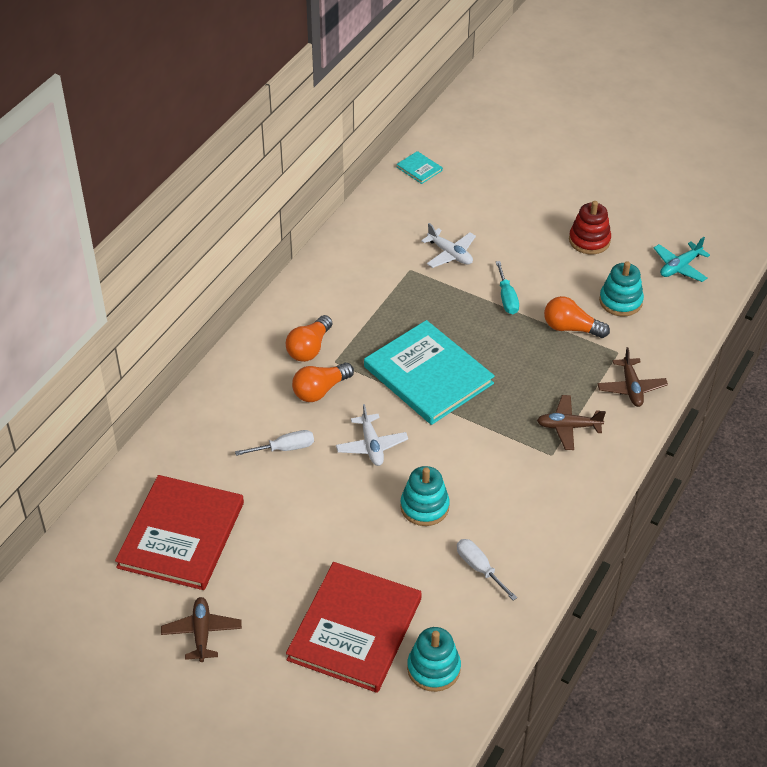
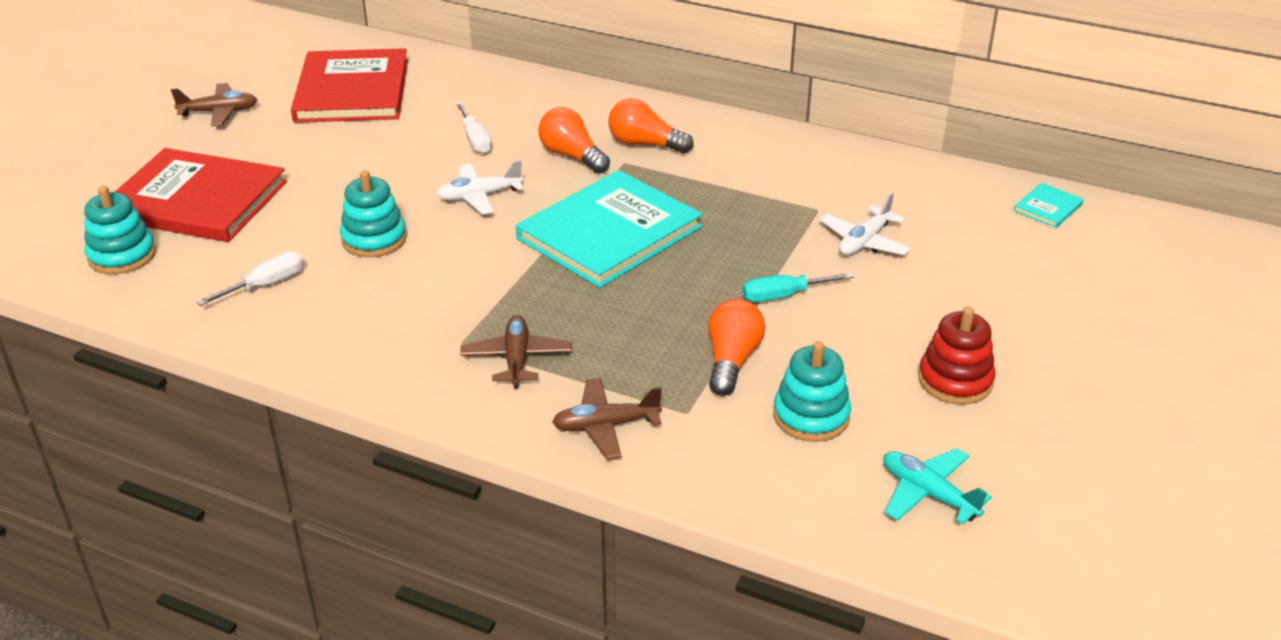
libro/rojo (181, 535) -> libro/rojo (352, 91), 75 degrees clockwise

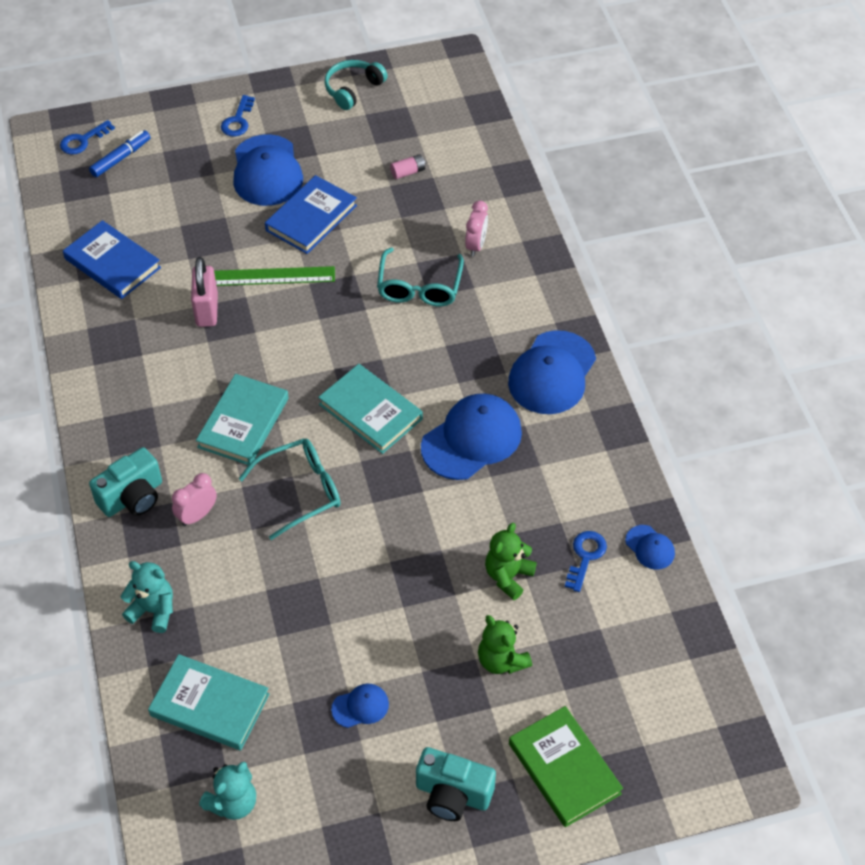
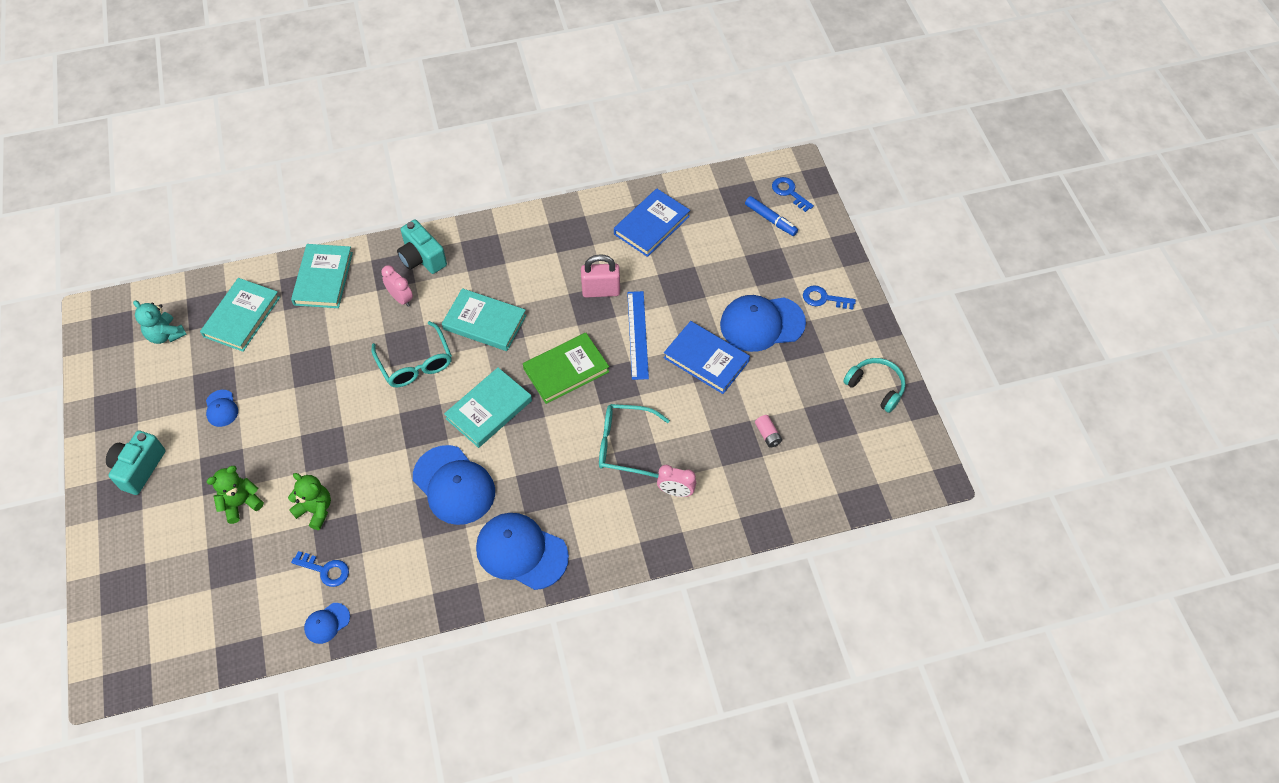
libro/verde (564, 768) -> libro/verde (566, 370), move
osito/turquesa (153, 610) -> libro/turquesa (323, 278)
regla/verde (273, 276) -> regla/azul (637, 334)

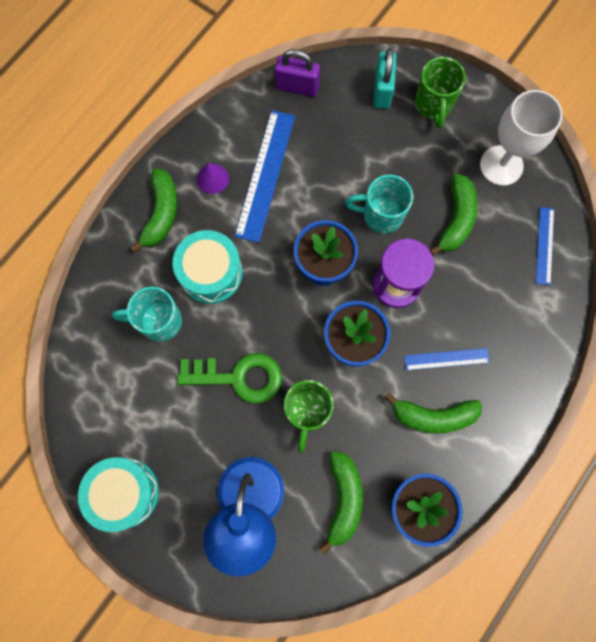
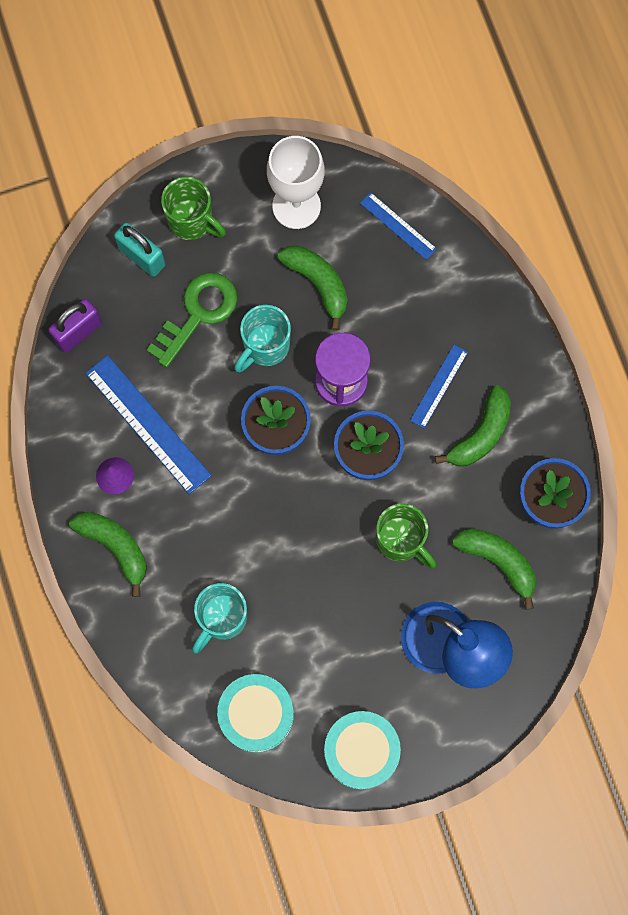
tambor/turquesa (211, 273) -> tambor/turquesa (256, 714), move
llave/verde (238, 377) -> llave/verde (198, 313), move

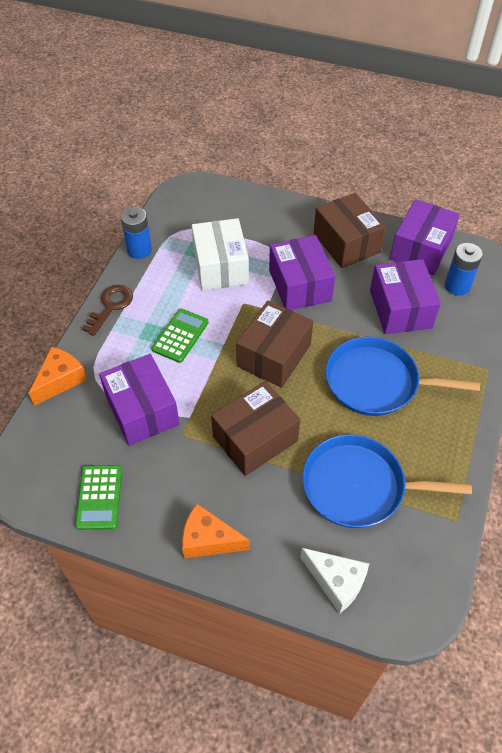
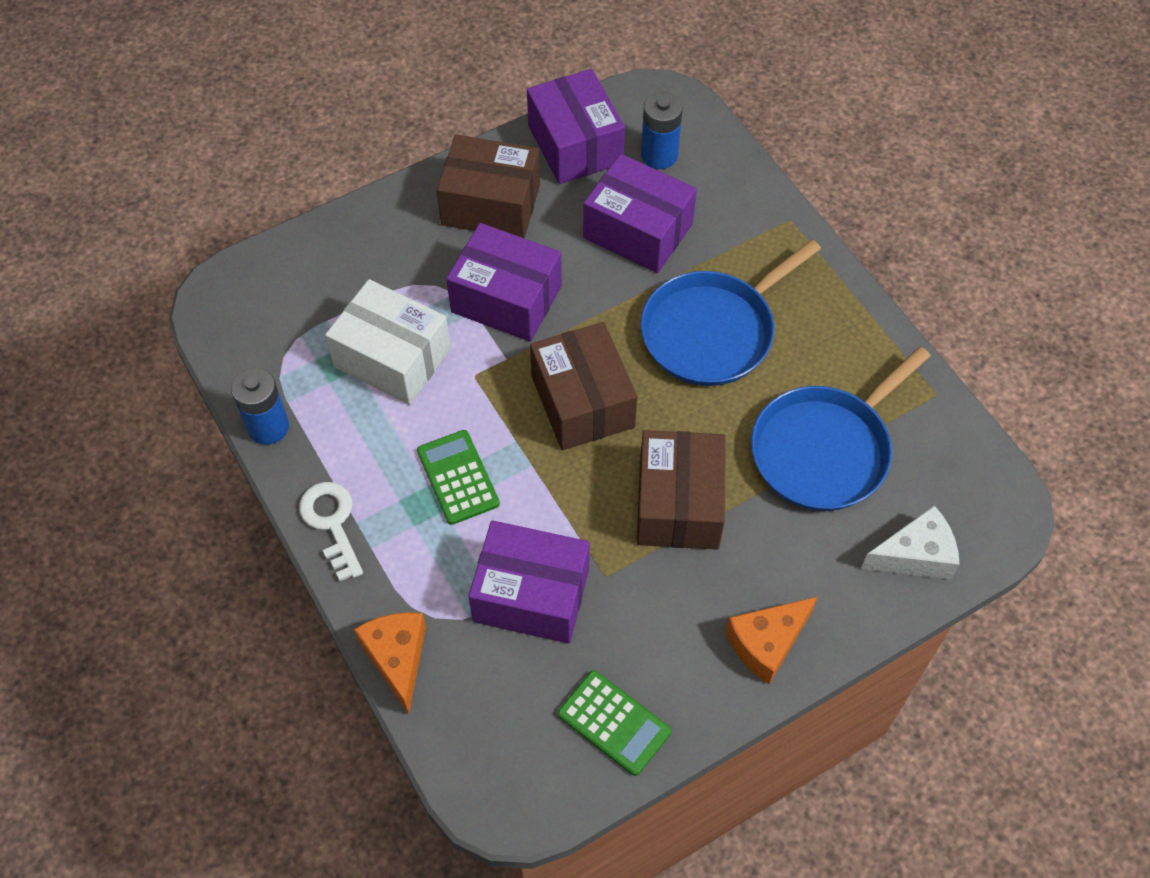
llave/marrón (111, 306) -> llave/blanco (332, 523)

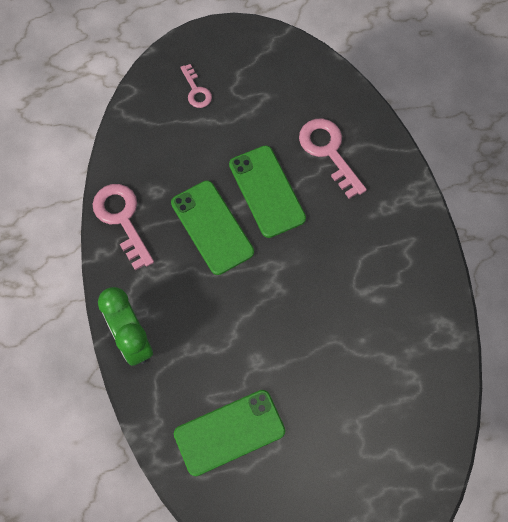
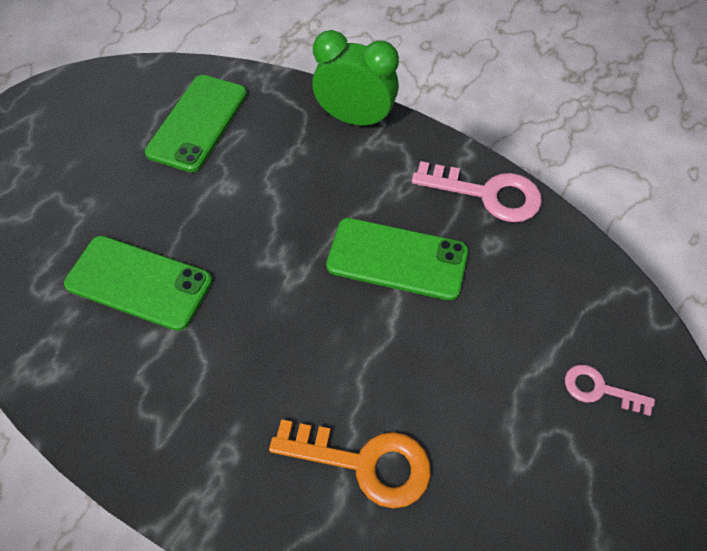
móvil/verde (266, 191) -> móvil/verde (139, 282), move
llave/rosa (328, 152) -> llave/naranja (364, 462)

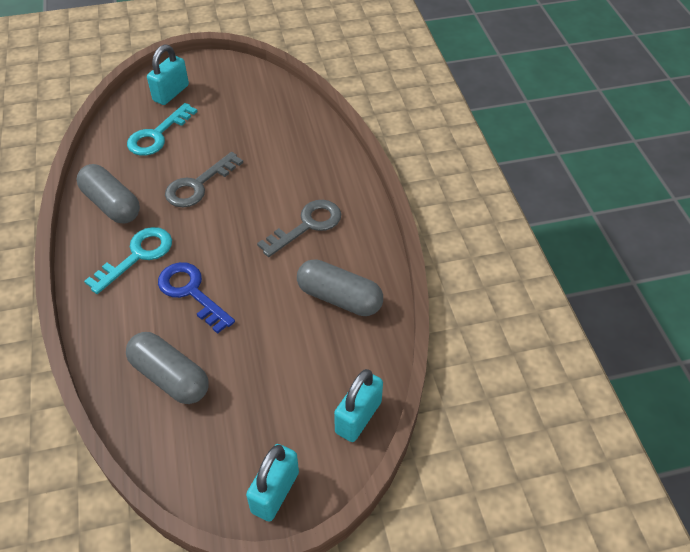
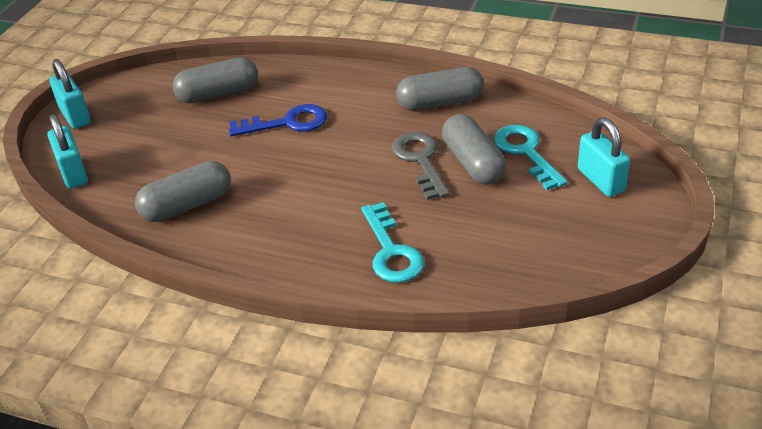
llave/gris (307, 225) -> none
none -> cápsula/gris (473, 163)
llave/turquesa (137, 256) -> llave/turquesa (391, 251), move

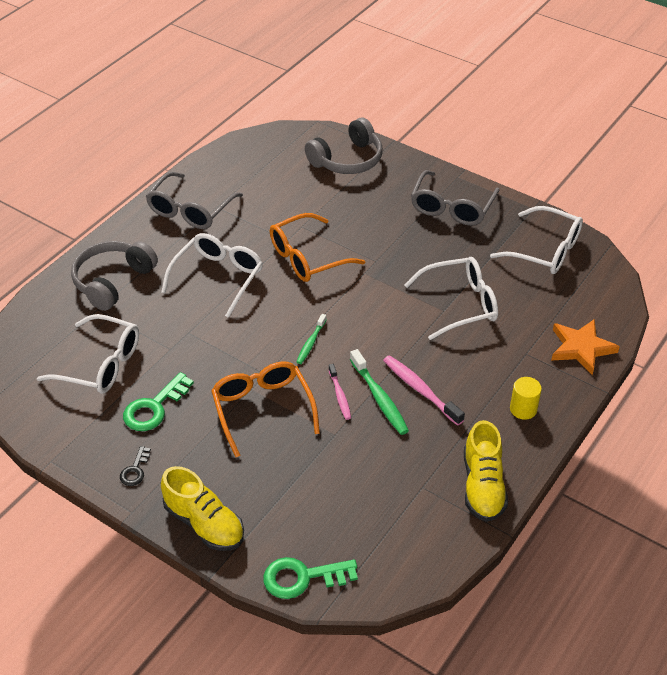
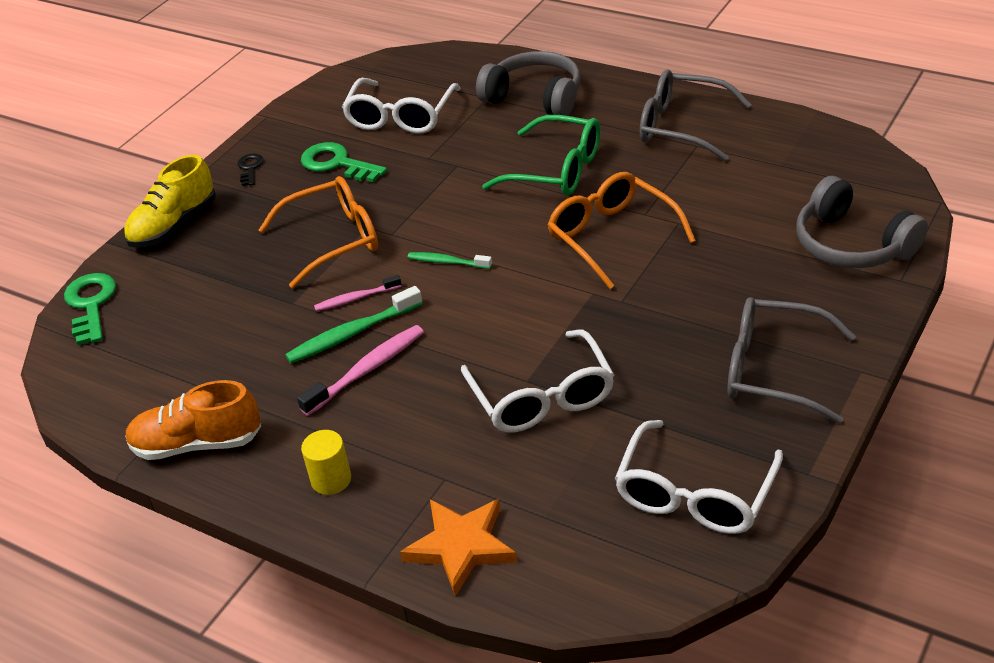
gafas/blanco (217, 278) -> gafas/verde (555, 170)
zapato/amarillo (482, 486) -> zapato/naranja (197, 444)
llave/negro (135, 470) -> llave/negro (250, 168), 75 degrees clockwise

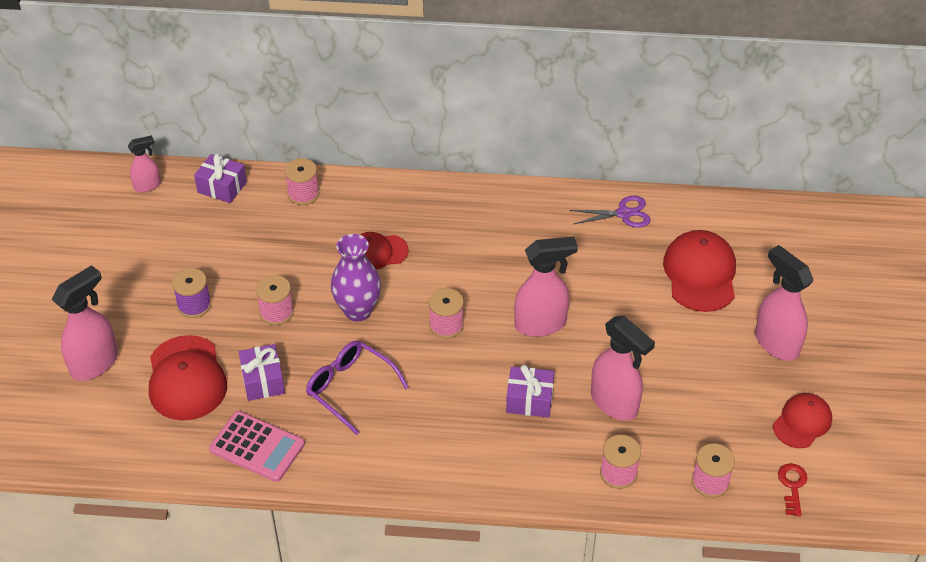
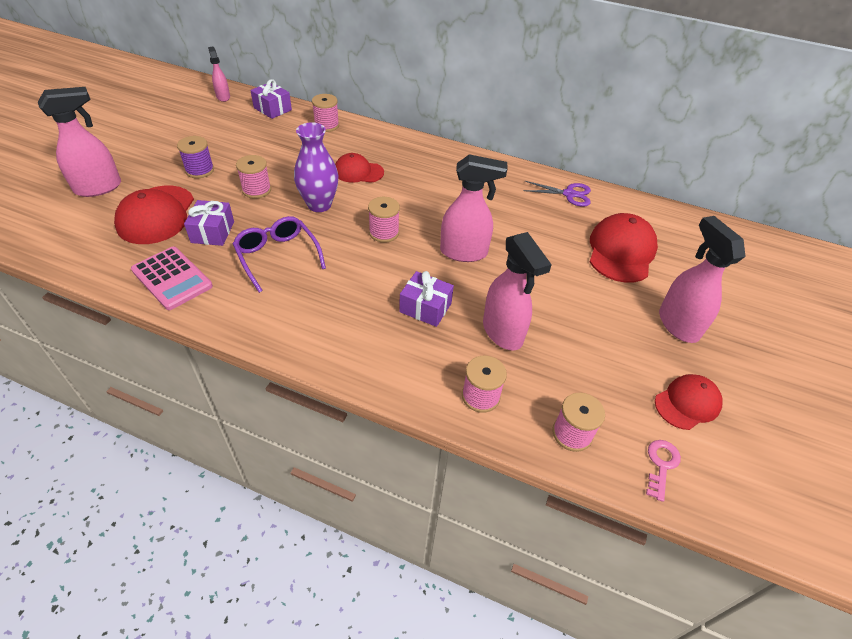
llave/rojo (792, 485) -> llave/rosa (661, 465)
pulverizador/rosa (147, 186) -> pulverizador/rosa (223, 97), 105 degrees counterclockwise

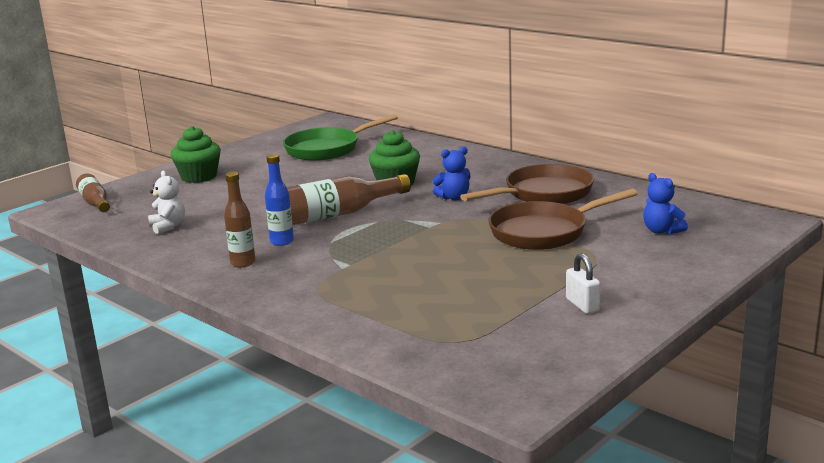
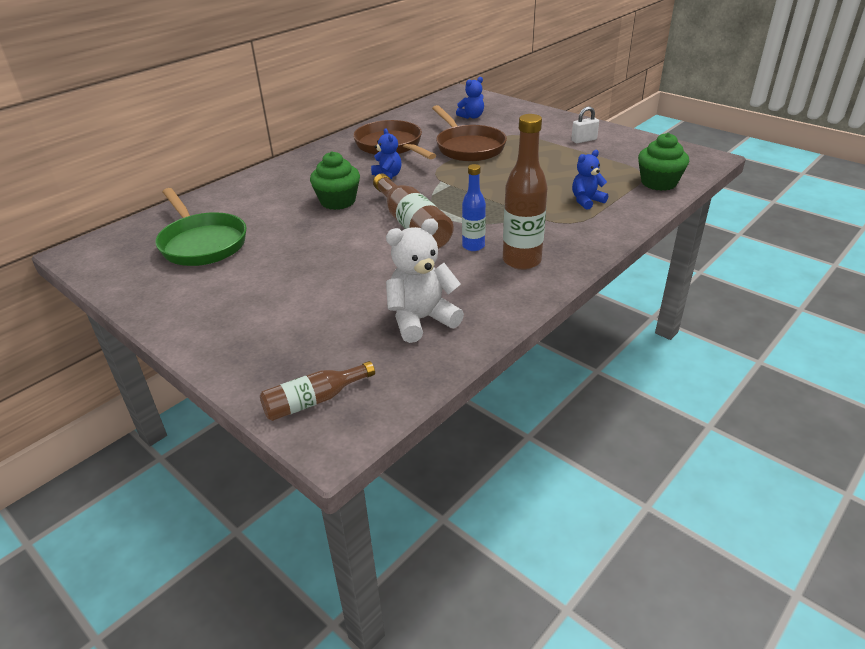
none -> osito/azul (586, 201)
magdalena/verde (199, 177) -> magdalena/verde (658, 183), move
osito/blanco (168, 227) -> osito/blanco (421, 320), x1.62
botella/marrón (243, 263) -> botella/marrón (521, 261), x1.65

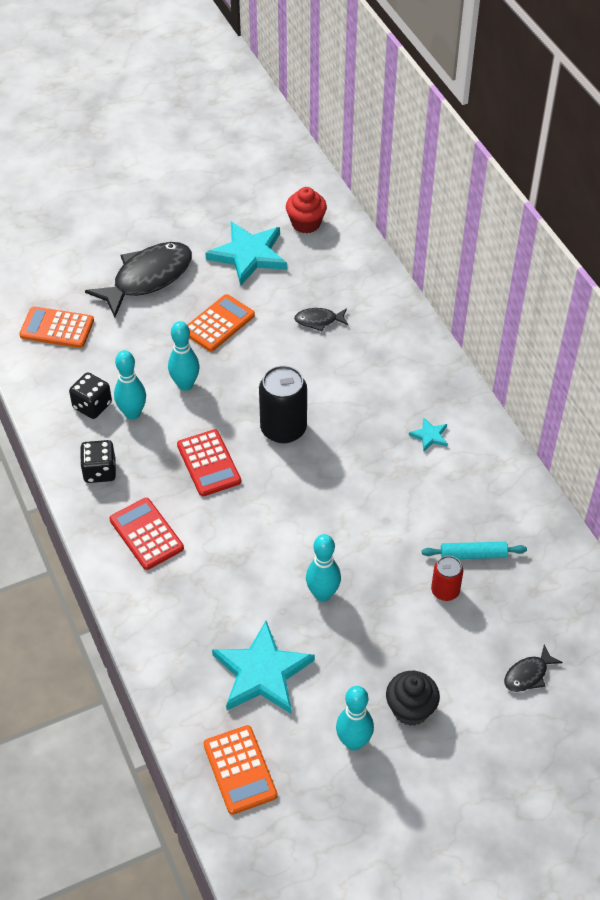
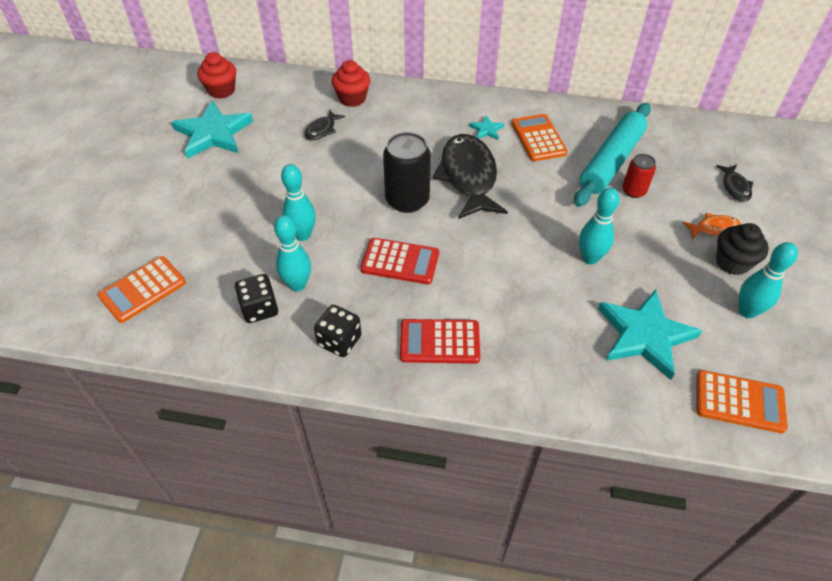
none -> magdalena/rojo (352, 98)
none -> pez/naranja (714, 228)
pez/negro (147, 278) -> pez/negro (468, 177), move
calculadora/naranja (219, 324) -> calculadora/naranja (538, 138), move
rodillo/turquesa (473, 555) -> rodillo/turquesa (611, 161), x1.95

